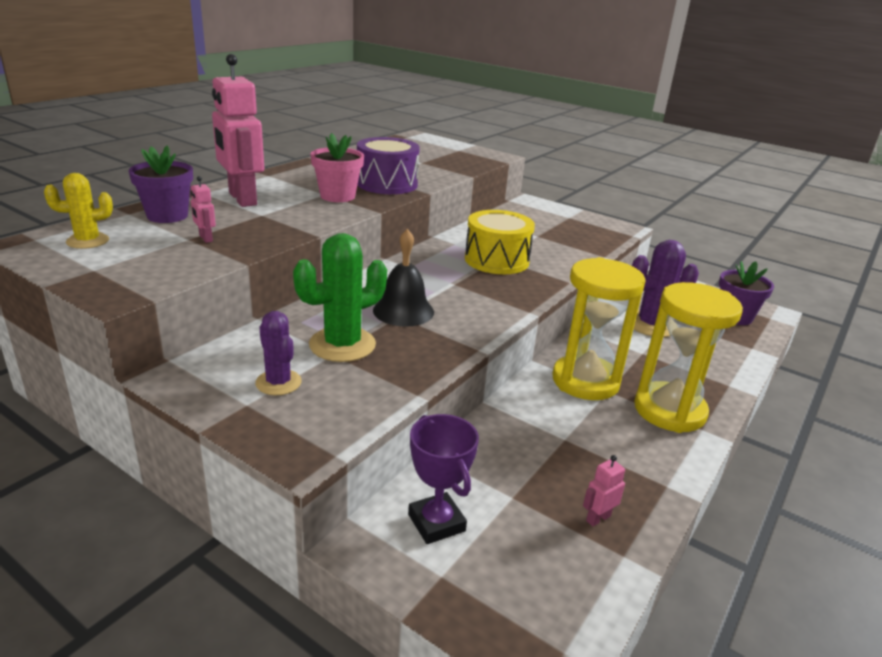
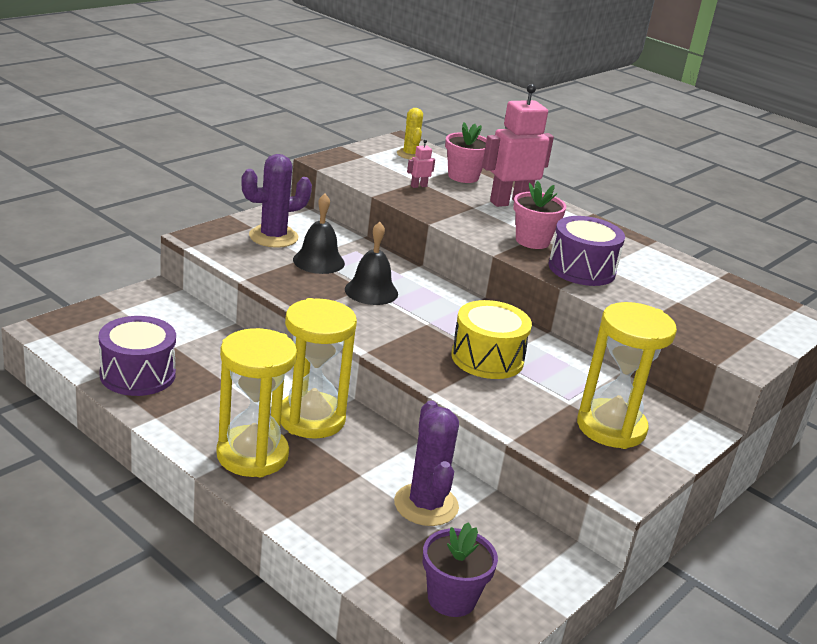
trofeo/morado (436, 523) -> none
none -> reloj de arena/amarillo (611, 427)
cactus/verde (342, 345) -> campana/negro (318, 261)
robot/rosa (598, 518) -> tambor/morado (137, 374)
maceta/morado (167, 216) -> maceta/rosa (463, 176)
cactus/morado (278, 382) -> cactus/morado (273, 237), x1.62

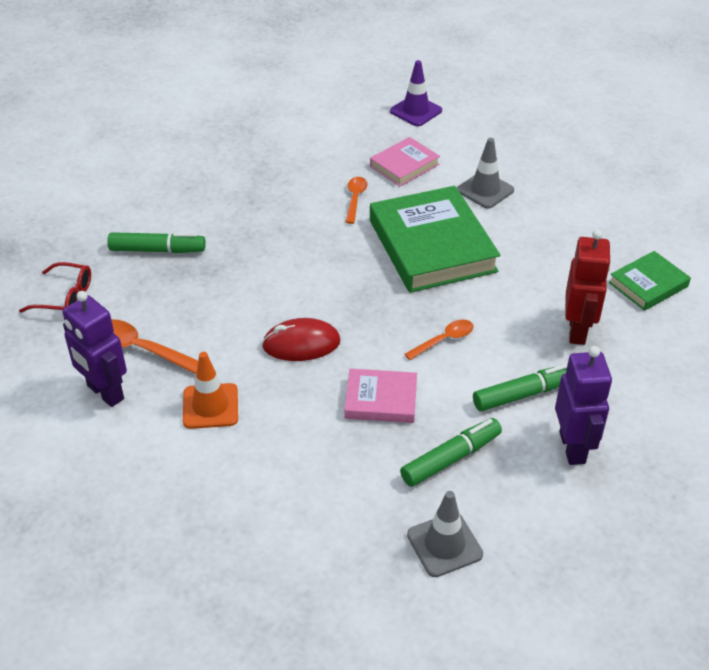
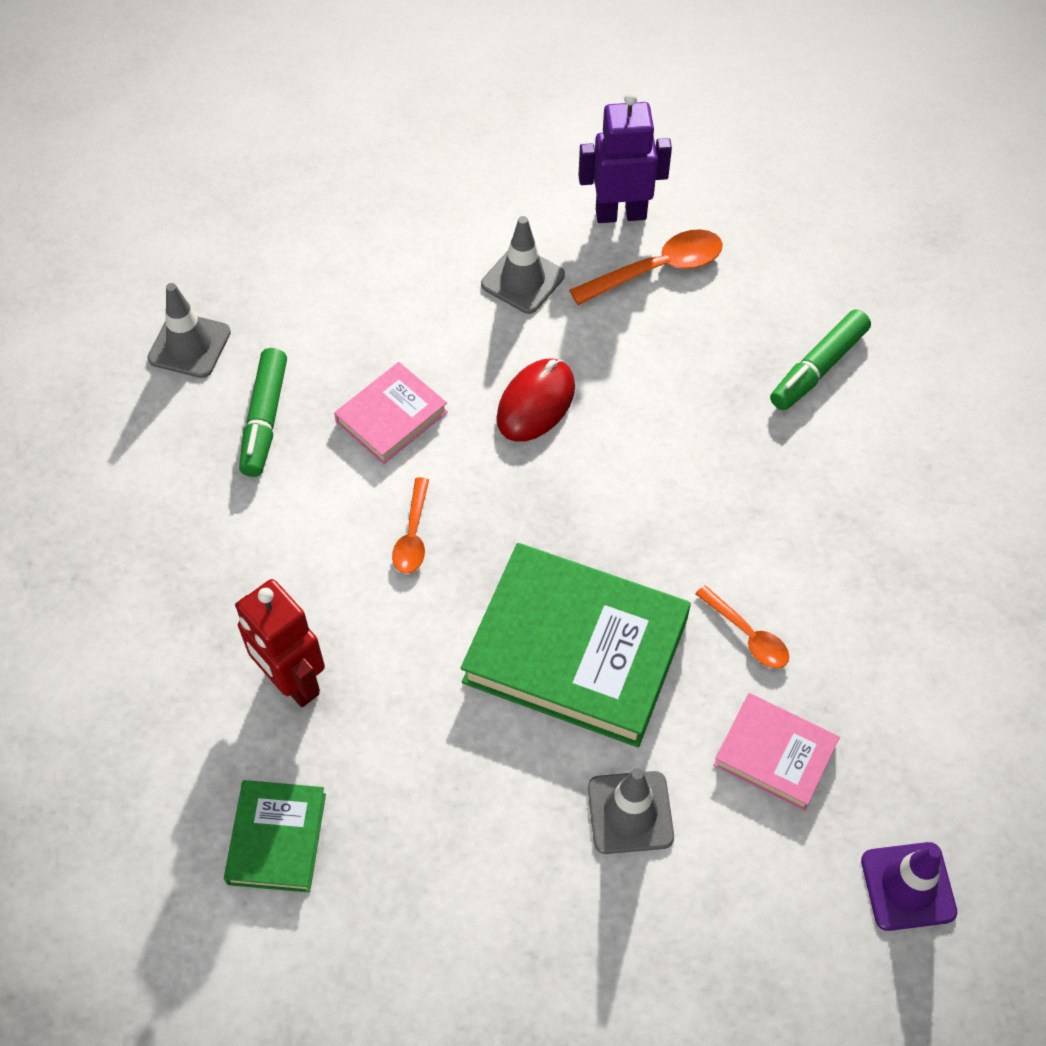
gafas/rojo (65, 297) -> none
rotulador/verde (524, 394) -> none
robot/morado (573, 447) -> none
cono de tráfico/naranja (210, 406) -> cono de tráfico/gris (523, 280)
libro/rosa (404, 165) -> libro/rosa (775, 754), 60 degrees counterclockwise

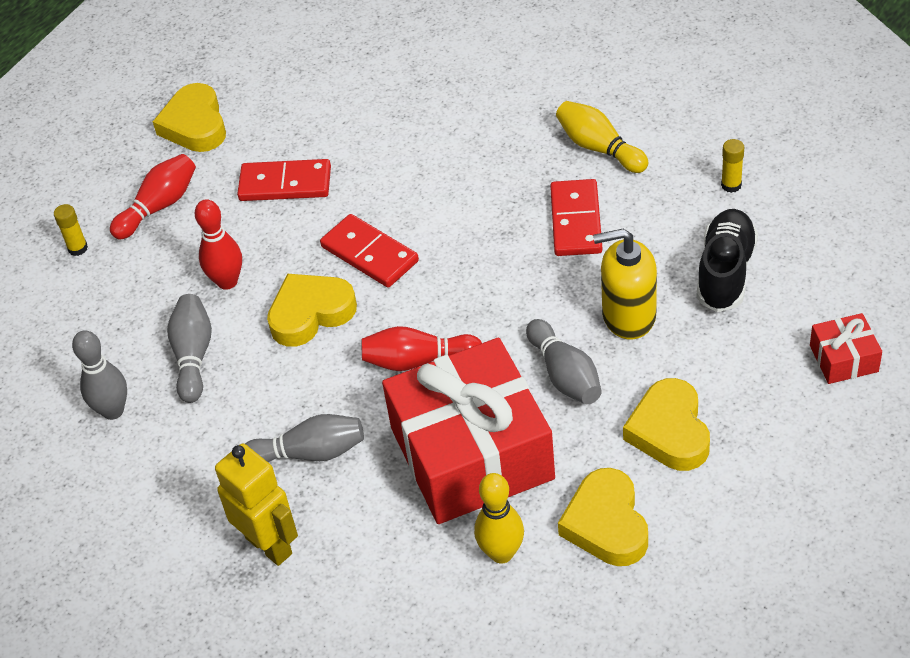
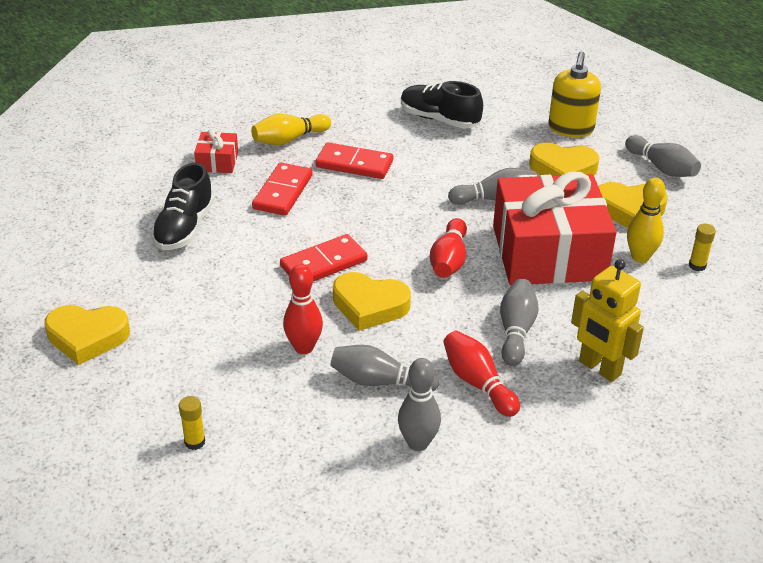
none -> zapato/negro (184, 228)
none -> bolo/gris (662, 168)
bolo/rojo (159, 206) -> bolo/rojo (477, 383), move
ficha de dominó/rojo (285, 184) -> ficha de dominó/rojo (283, 192), move
dispensador de jabón/amarillo (628, 316) -> dispensador de jabón/amarillo (570, 128), move
barra de pegamento/amarillo (731, 185) -> barra de pegamento/amarillo (697, 265), move
regalo/rojo (843, 358) -> regalo/rojo (217, 162), move
robot/amarillo (269, 545) -> robot/amarillo (599, 368), 105 degrees counterclockwise
corazón/amarillo (310, 313) -> corazón/amarillo (369, 306), 60 degrees counterclockwise

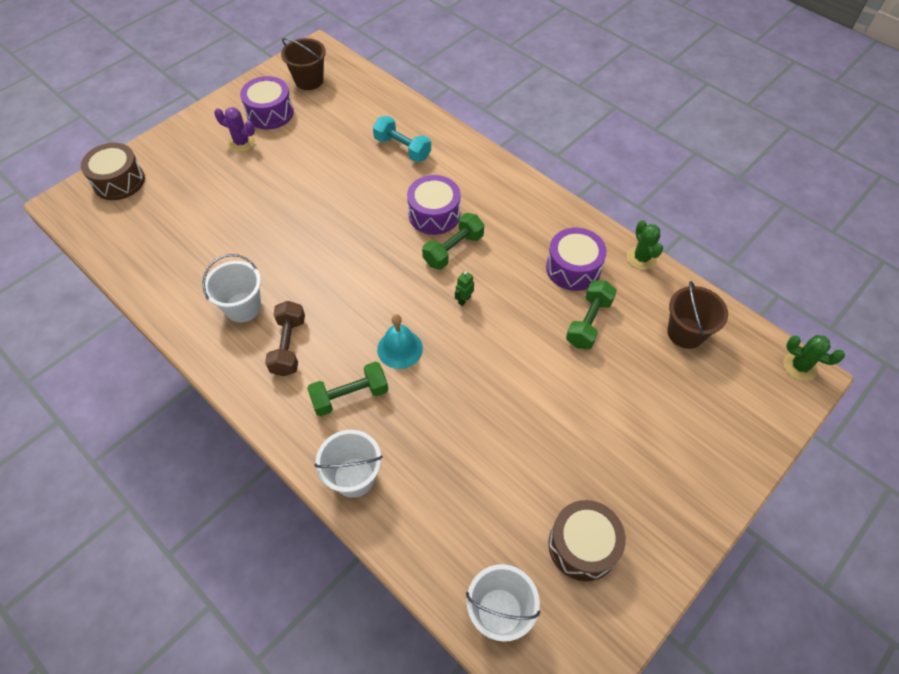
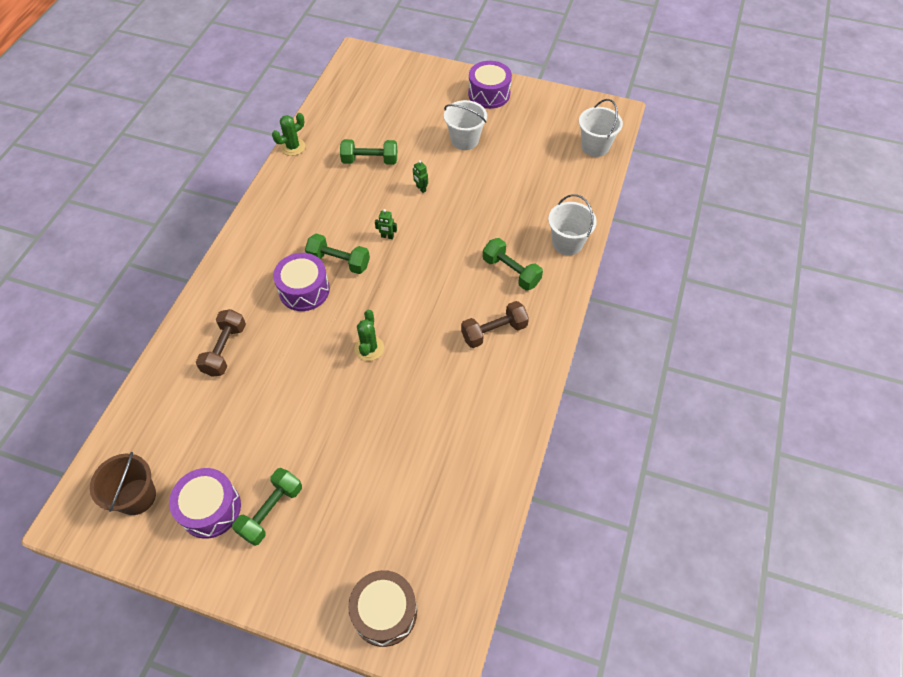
campana/turquesa (400, 349) -> none
tambor/marrón (582, 545) -> none
balde/marrón (685, 333) -> none
none -> robot/verde (421, 188)
balde/blanco (243, 307) -> balde/blanco (464, 140), move
tambor/morado (573, 268) -> tambor/morado (489, 94), move
cactus/verde (799, 366) -> cactus/verde (369, 348), move
cactus/morado (241, 142) -> mancuerna/verde (271, 511)
mancuerna/turquesa (402, 148) -> mancuerna/marrón (225, 350)

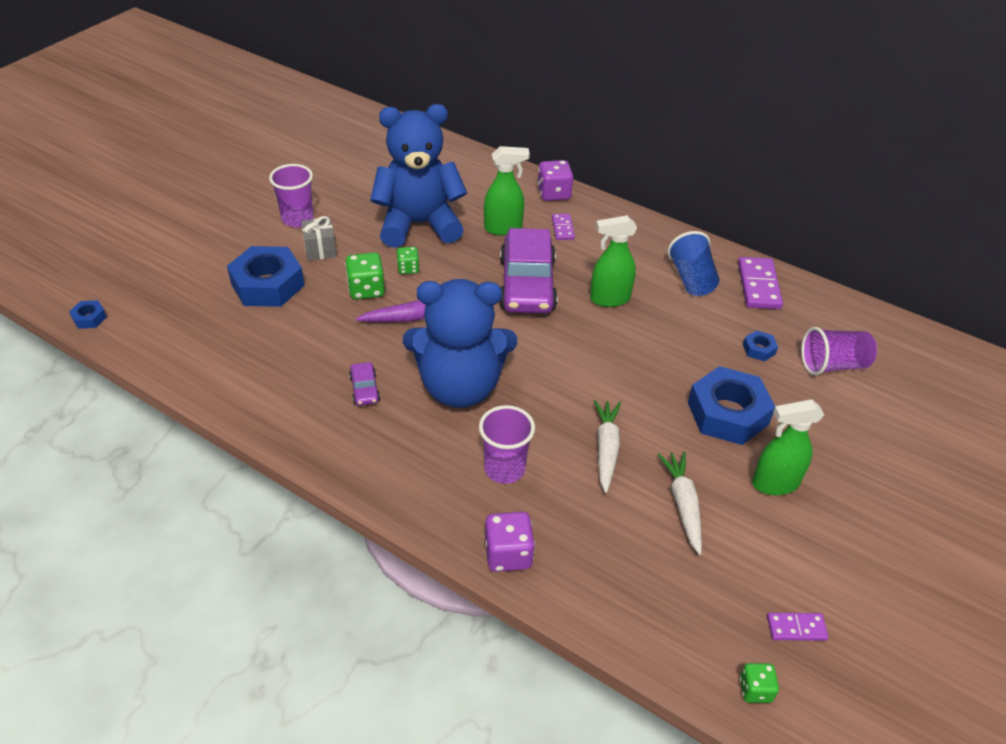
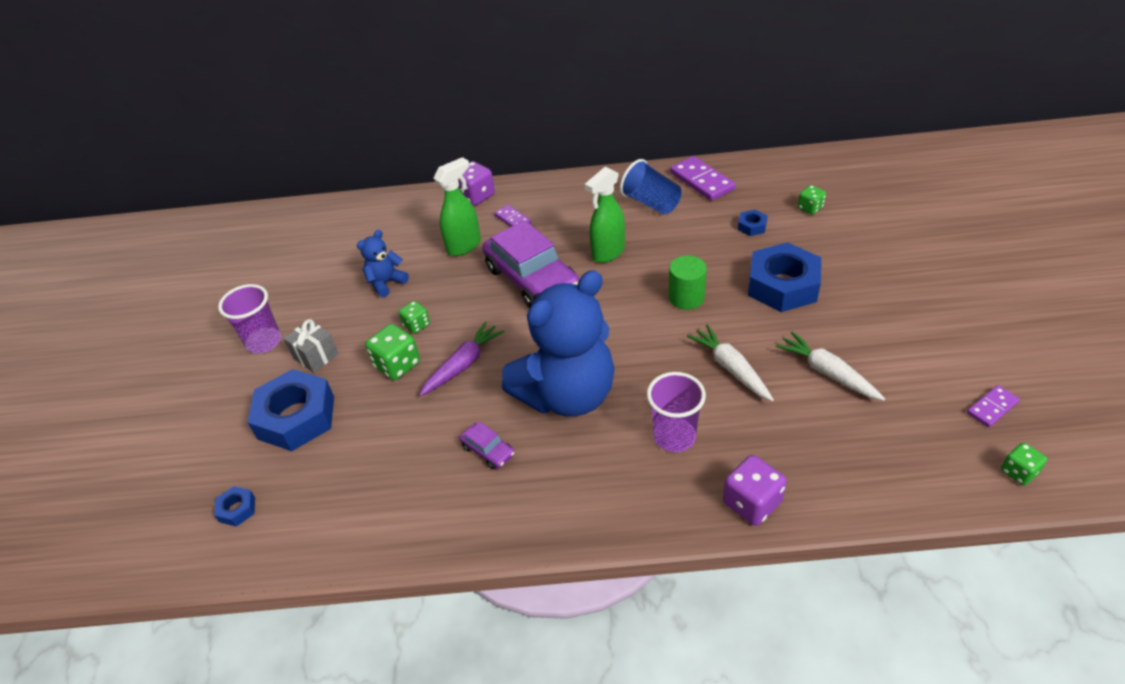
pulverizador/verde (774, 483) -> none
none -> cilindro/verde (686, 297)
tuerca/azul (89, 318) -> tuerca/azul (237, 509), move
vaso/morado (832, 365) -> dado/verde (810, 208)
osito/azul (419, 224) -> osito/azul (386, 283), x0.43

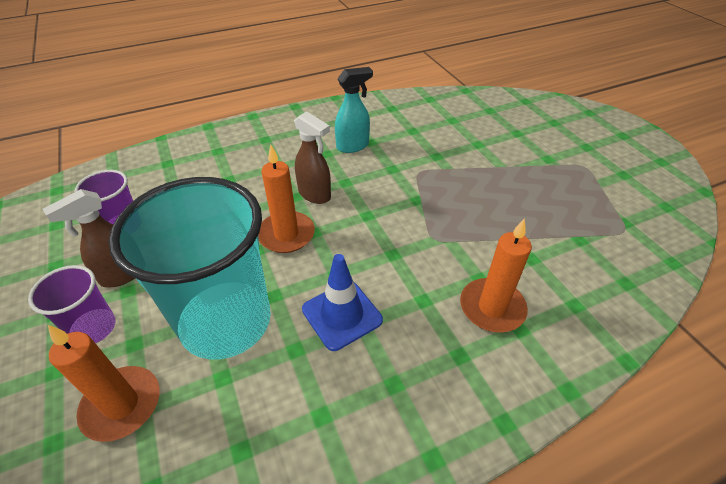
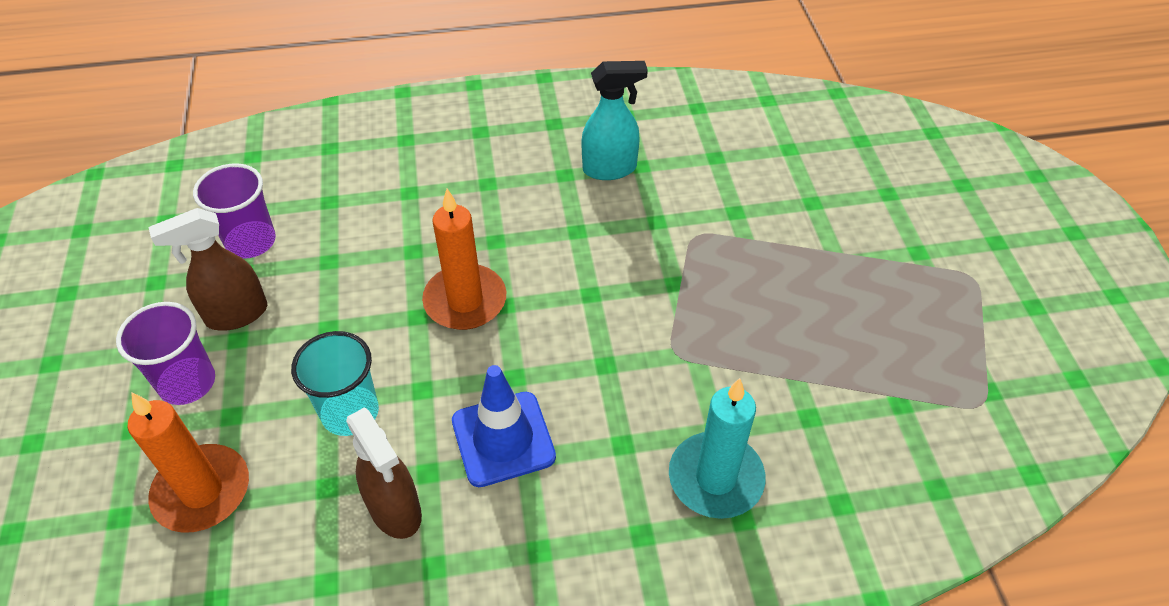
pulverizador/marrón (315, 195) -> pulverizador/marrón (395, 510), move
vela/naranja (492, 307) -> vela/turquesa (715, 478)
vaso/turquesa (226, 321) -> vaso/turquesa (350, 412), x0.47

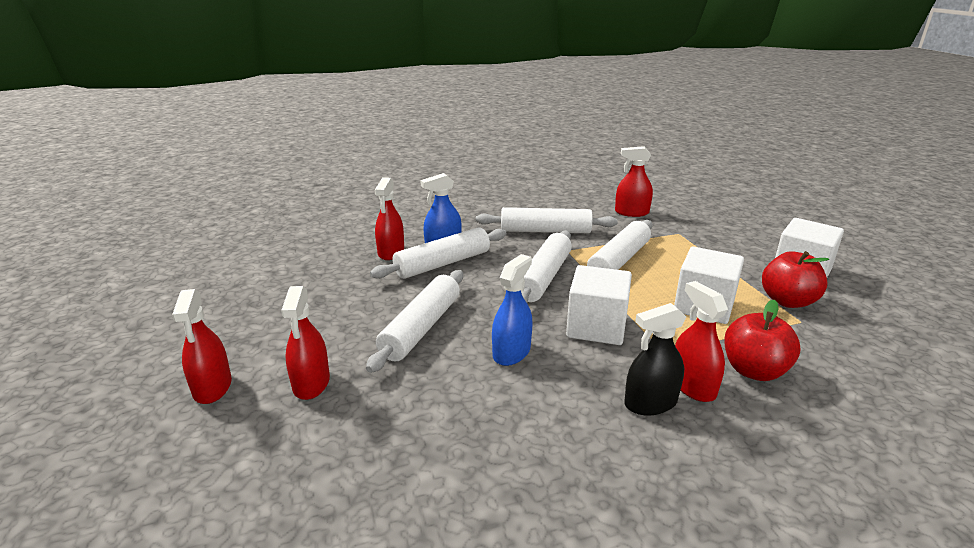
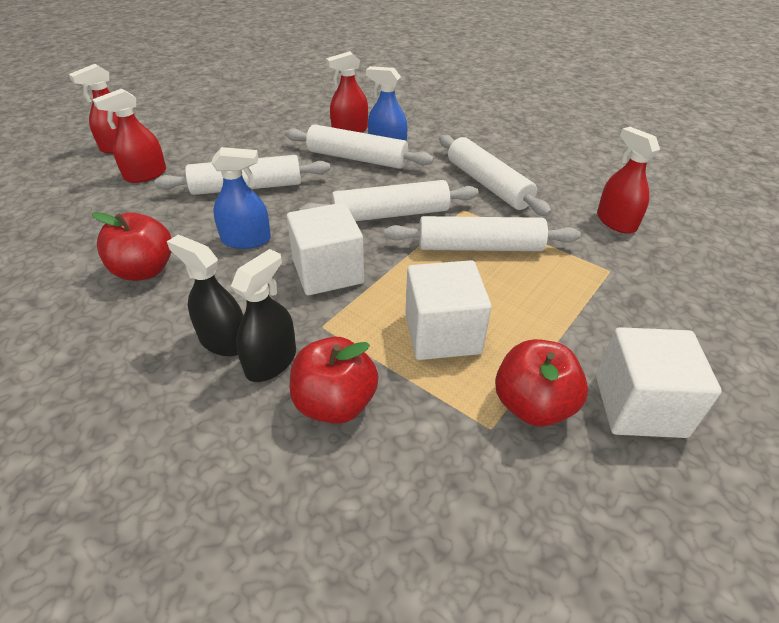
none -> manzana/rojo (144, 270)
pulverizador/rojo (692, 386) -> pulverizador/negro (271, 362)

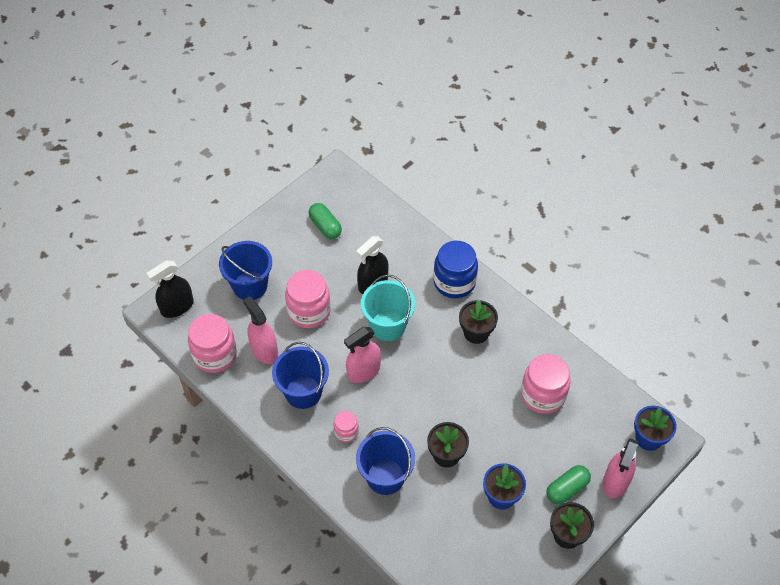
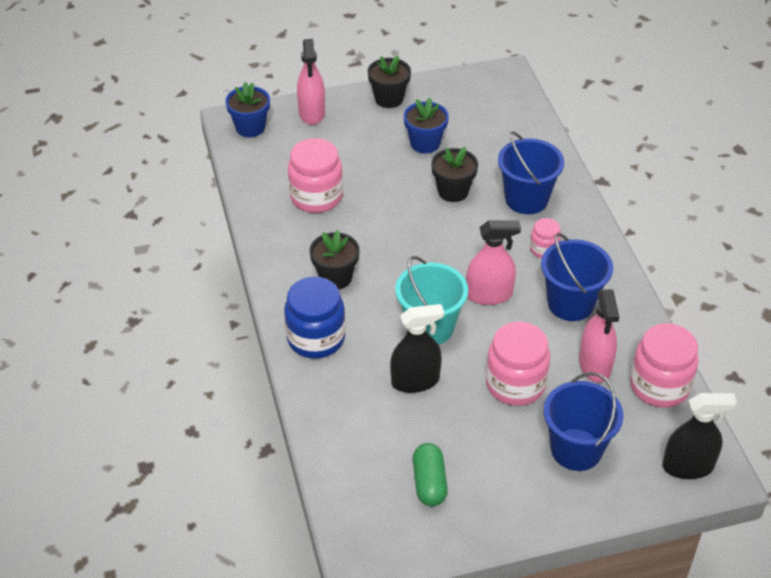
cápsula/verde (566, 489) -> none
pulverizador/rosa (615, 481) -> pulverizador/rosa (312, 113), 120 degrees clockwise

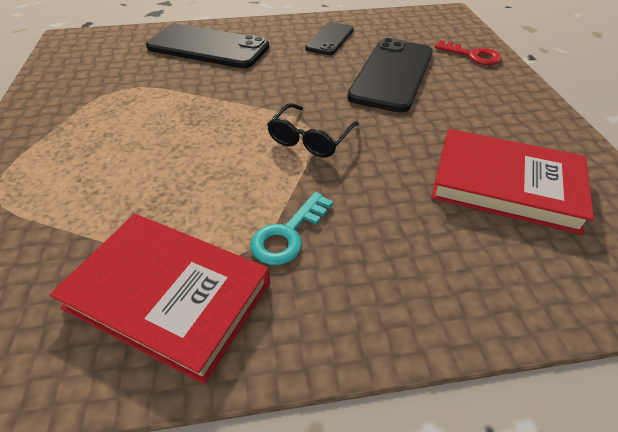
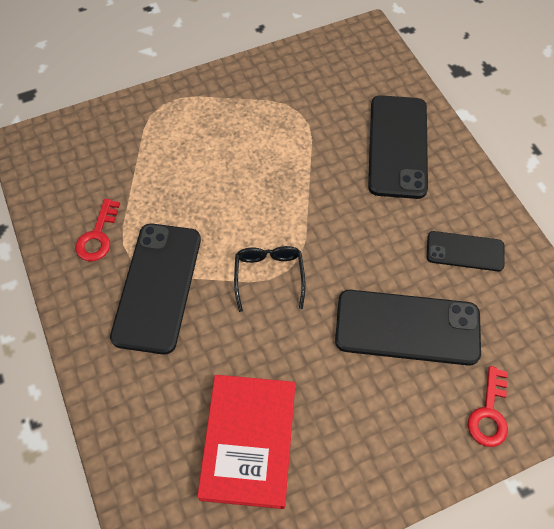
libro/rojo (168, 295) -> llave/rojo (97, 236)
llave/turquesa (288, 234) -> móvil/negro (157, 287)
gafas/negro (310, 140) -> gafas/negro (269, 275), 75 degrees clockwise

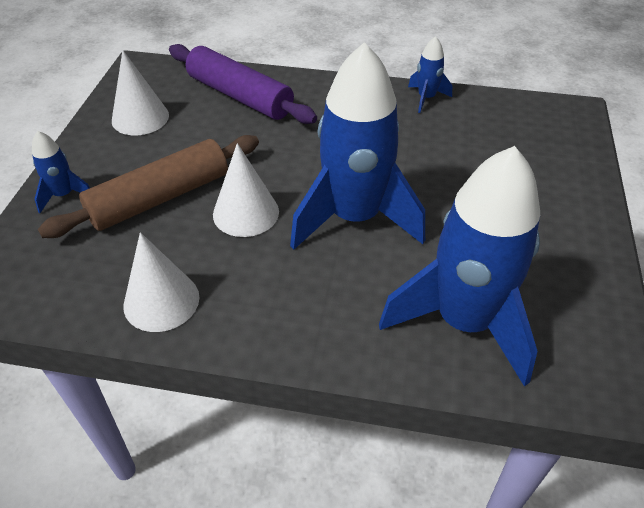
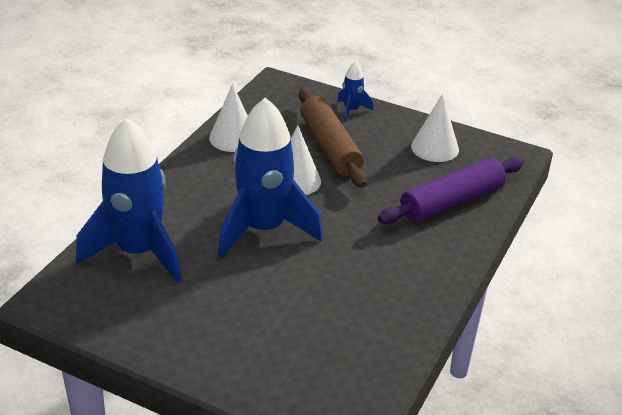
cohete/azul (426, 98) -> none

